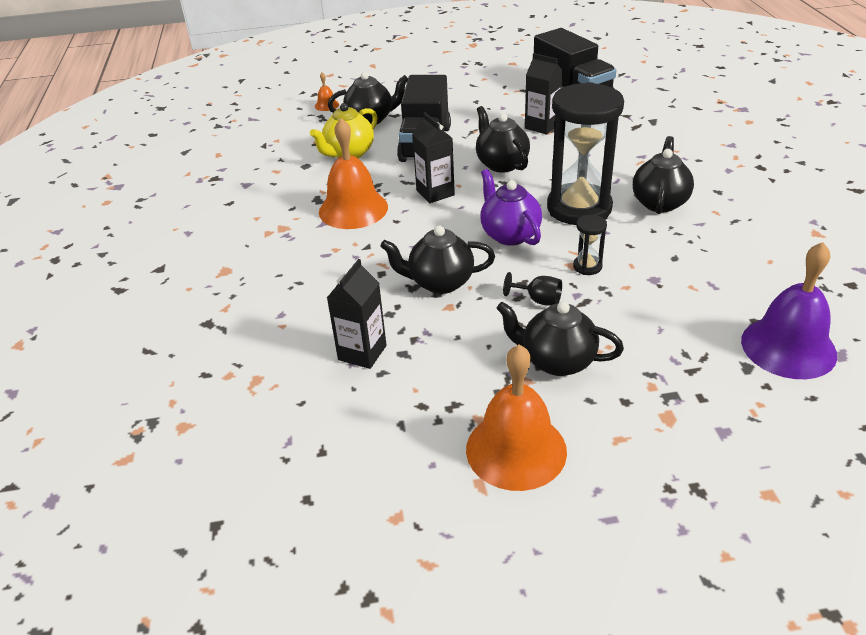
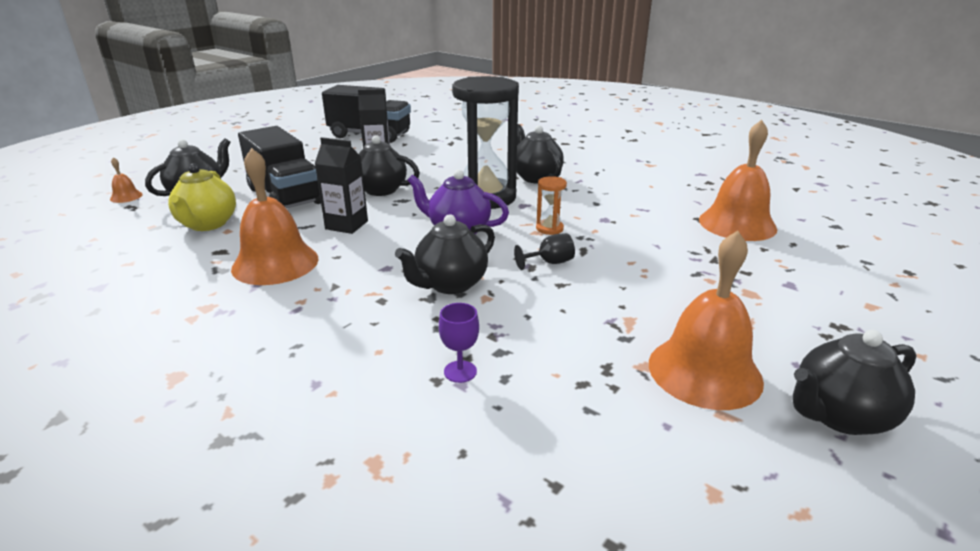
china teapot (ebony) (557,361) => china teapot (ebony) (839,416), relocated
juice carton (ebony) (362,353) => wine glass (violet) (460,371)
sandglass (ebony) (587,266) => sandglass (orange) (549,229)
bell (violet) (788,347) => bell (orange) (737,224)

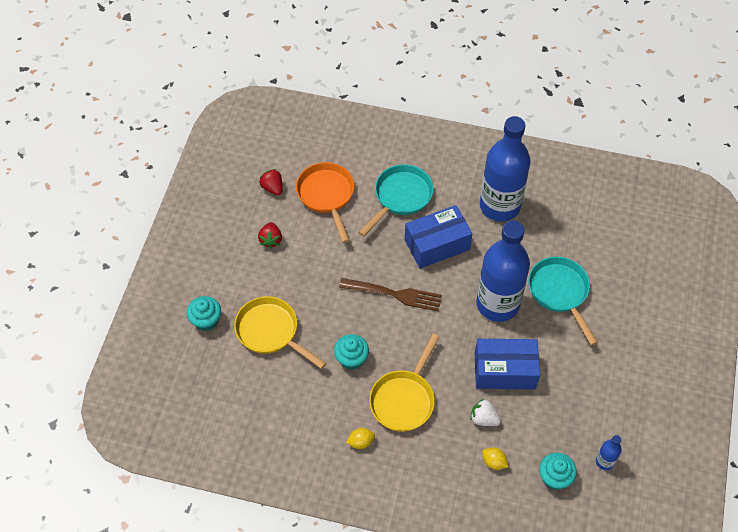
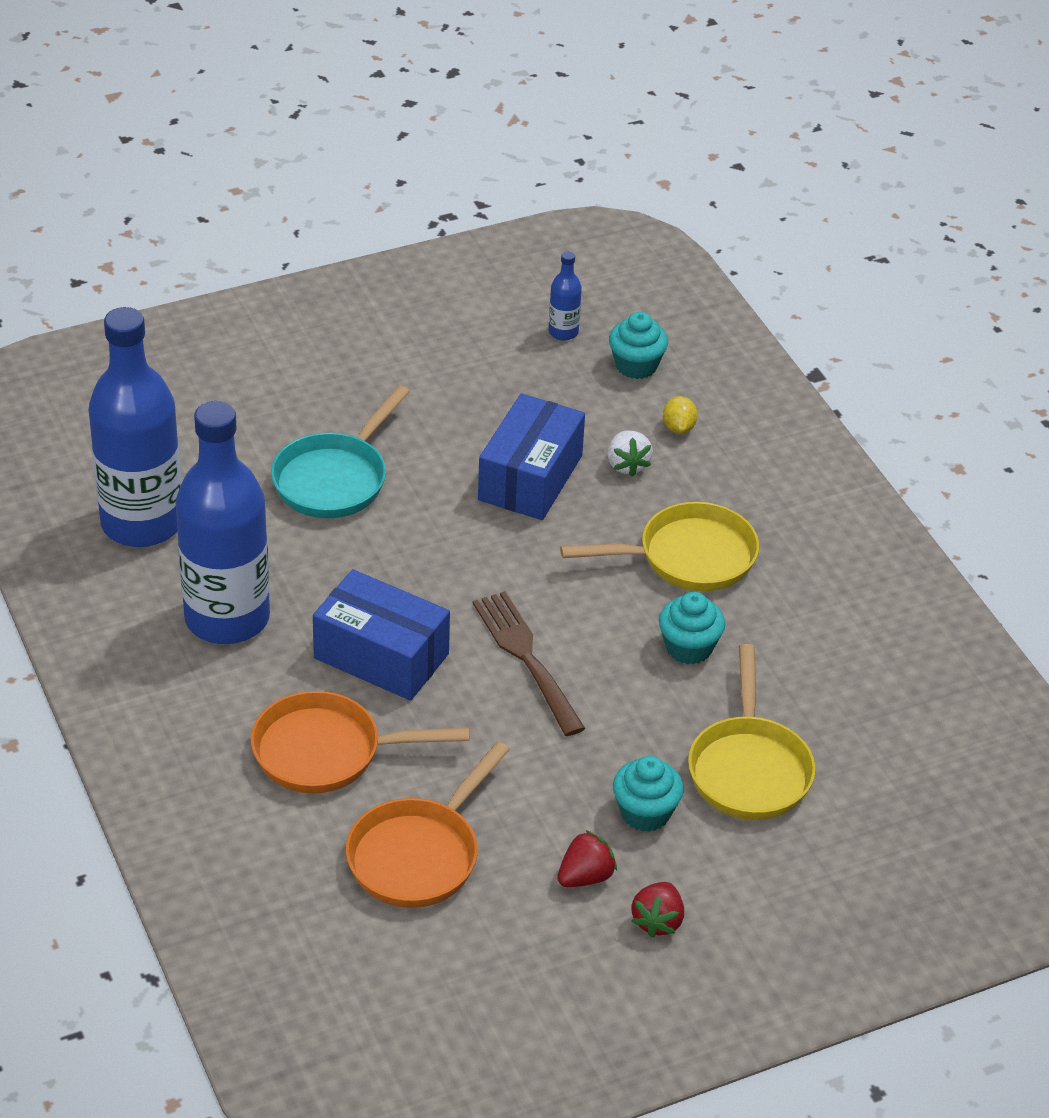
citrus fruit (bright yellow) (360,442) => nothing
fairy cake (aqua) (206,320) => fairy cake (aqua) (645,813), relocated
strawberry (red) (272,188) => strawberry (red) (657,921), relocated
flask (cobalt) (497,304) => flask (cobalt) (142,523), relocated
pan (aqua) (400,197) => pan (orange) (327,752)
package (cobalt) (504,371) => package (cobalt) (530,478), 60 degrees clockwise

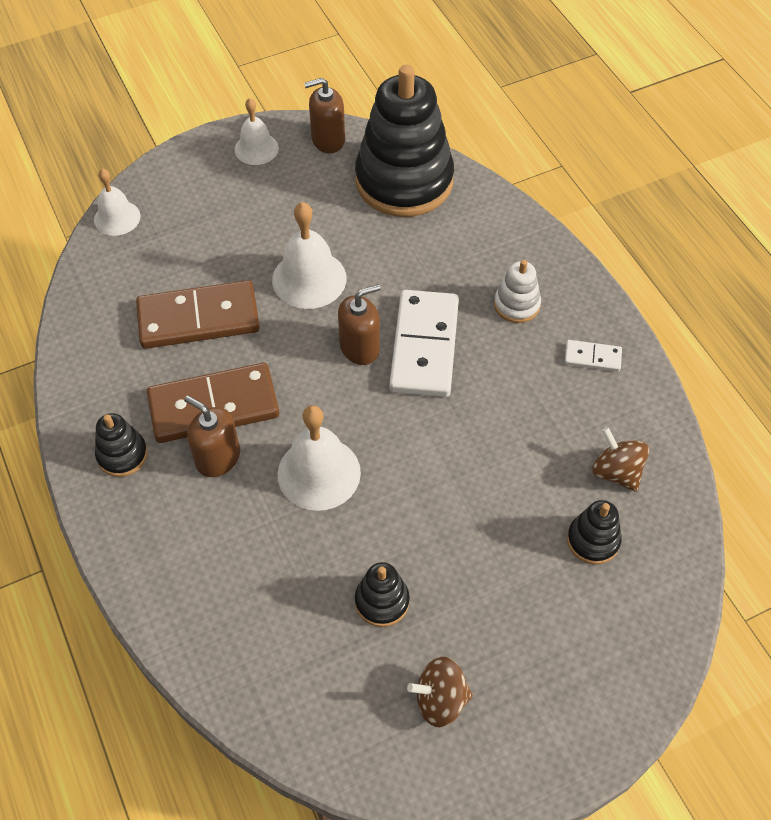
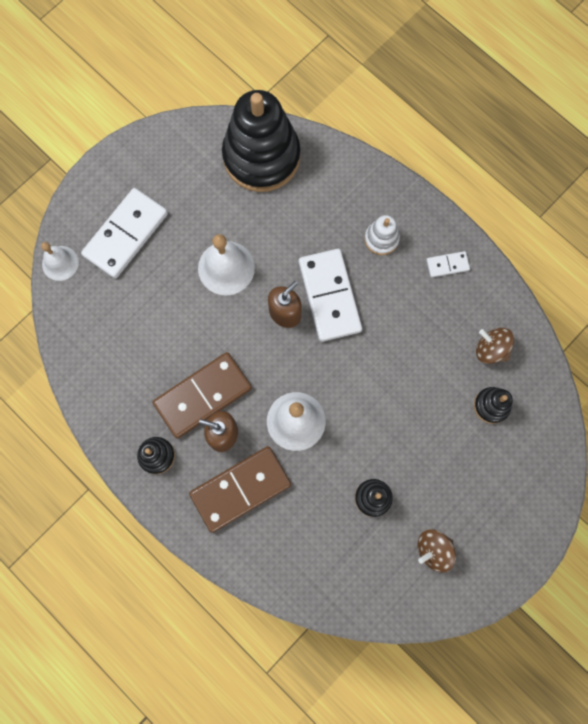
bell (pure white) (256,148) => nothing
pump bottle (russet) (328,140) => nothing
nothing => domino (pure white) (126,235)
domino (russet) (198,319) => domino (russet) (240,489), relocated

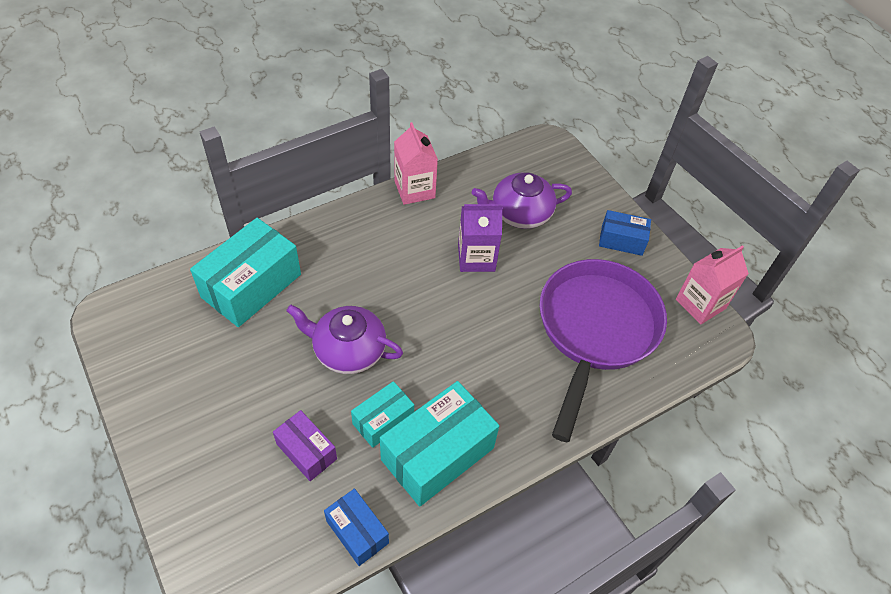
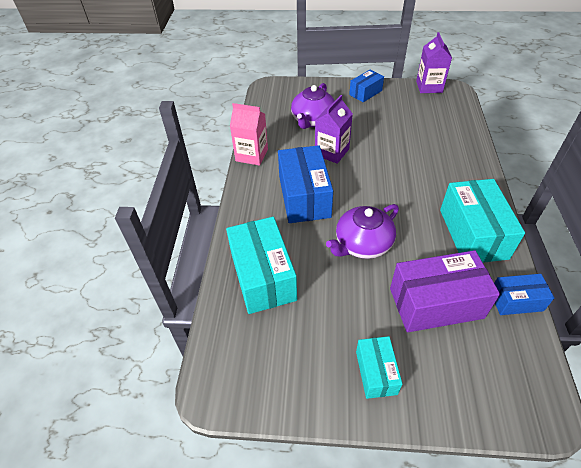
pan (violet) (595,330) => nothing
nothing => package (cobalt) (304,197)
package (aqua) (383,420) => package (aqua) (376,372), relocated
juice carton (pink) (700,304) => juice carton (violet) (429,87)
package (violet) (306,451) => package (violet) (436,303), x1.81

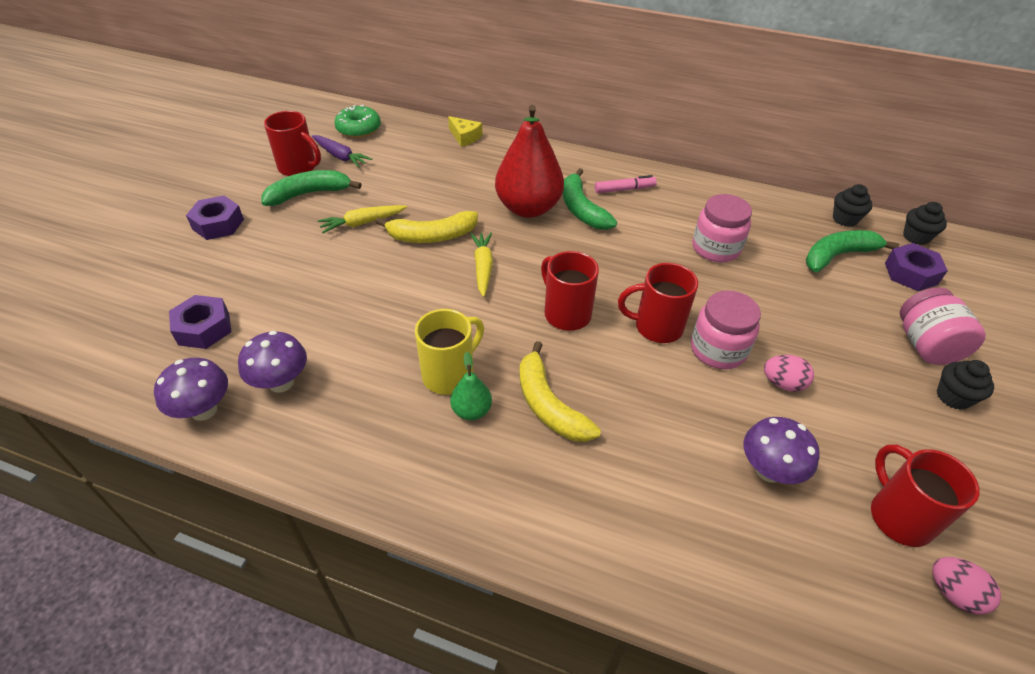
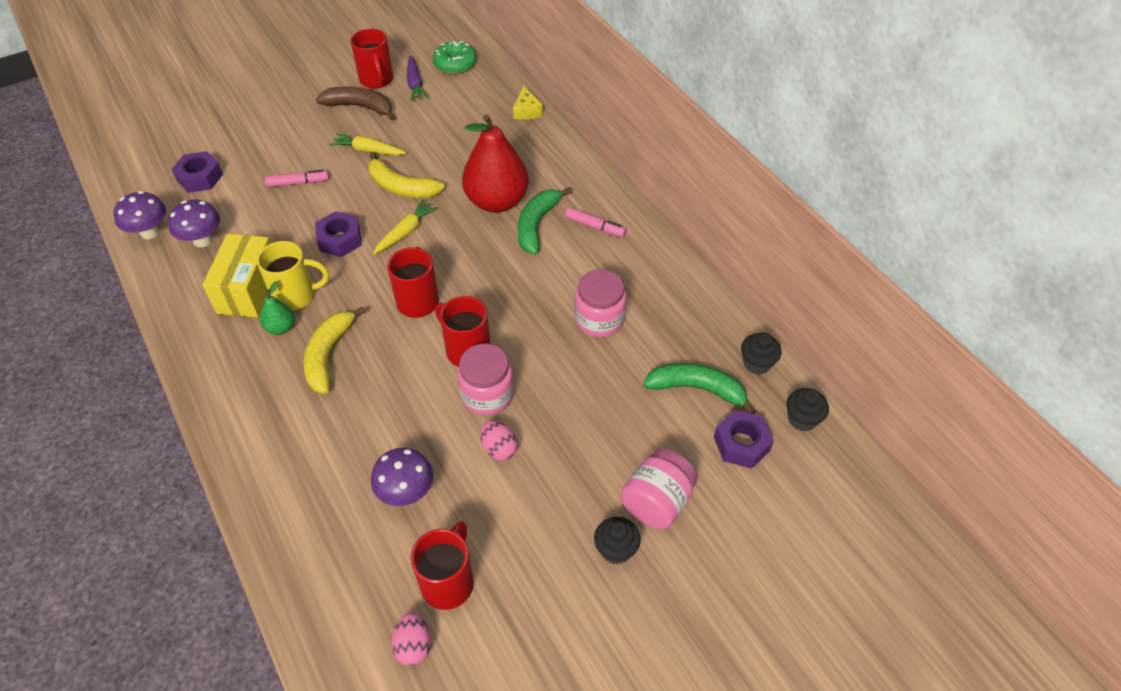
nothing => package (bright yellow) (248,289)
nothing => marker pen (pink) (298,183)
hexagon nut (violet) (218,224) => hexagon nut (violet) (340,239), relocated
banana (emerald) (309,194) => banana (russet) (360,107)

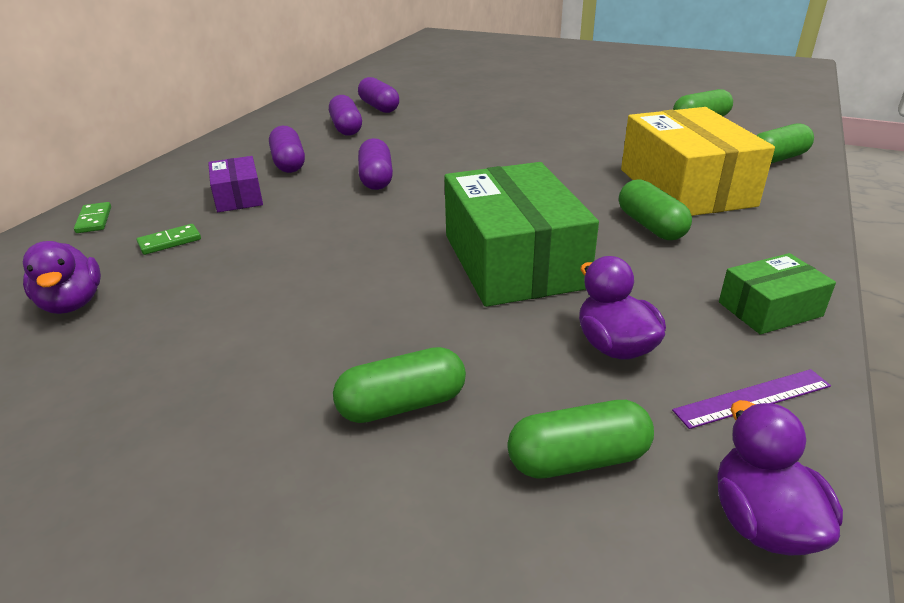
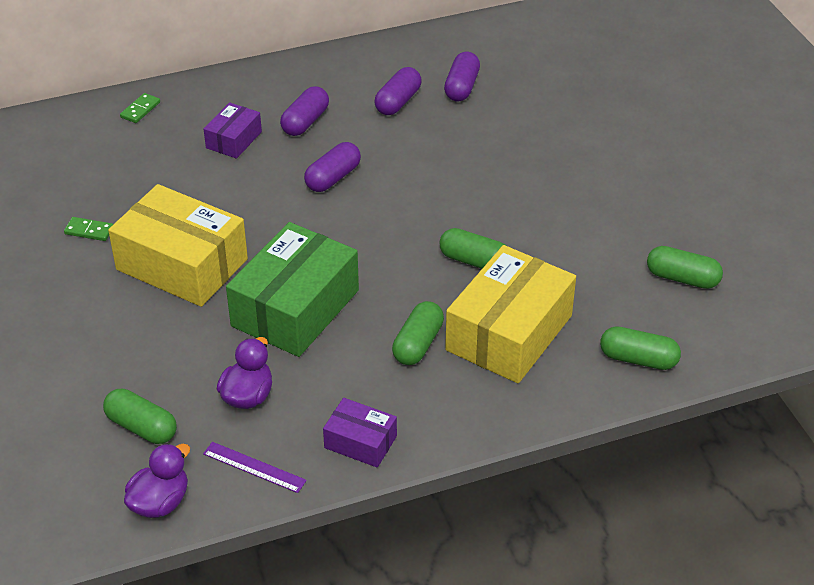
duck (violet) (72,303) => nothing
nothing => package (bright yellow) (182,264)
domino (emerald) (170,242) => domino (emerald) (89,231), relocated
pill (emerald) (402,405) => pill (emerald) (474,261), relocated
package (emerald) (770,309) => package (violet) (360,442)

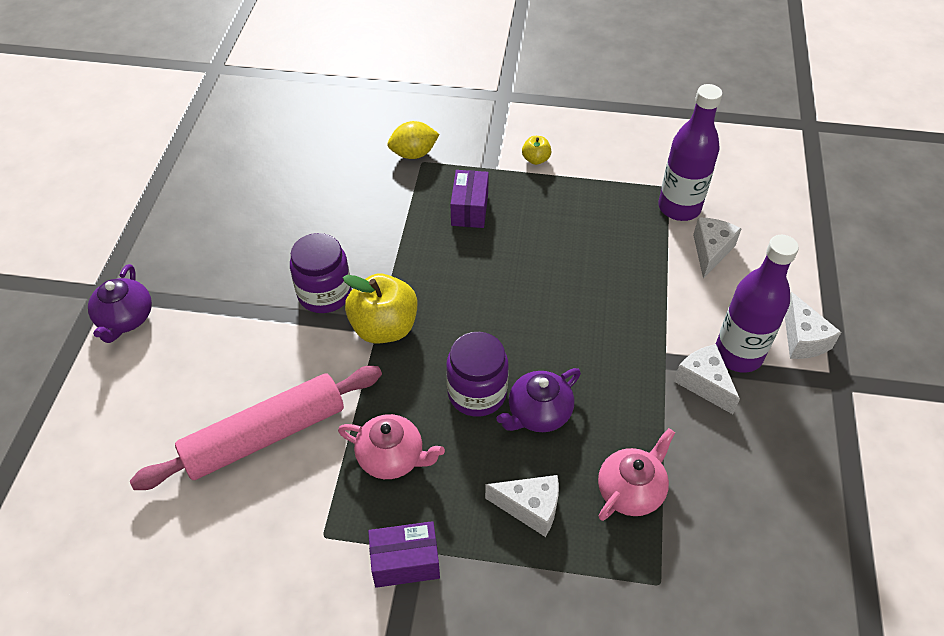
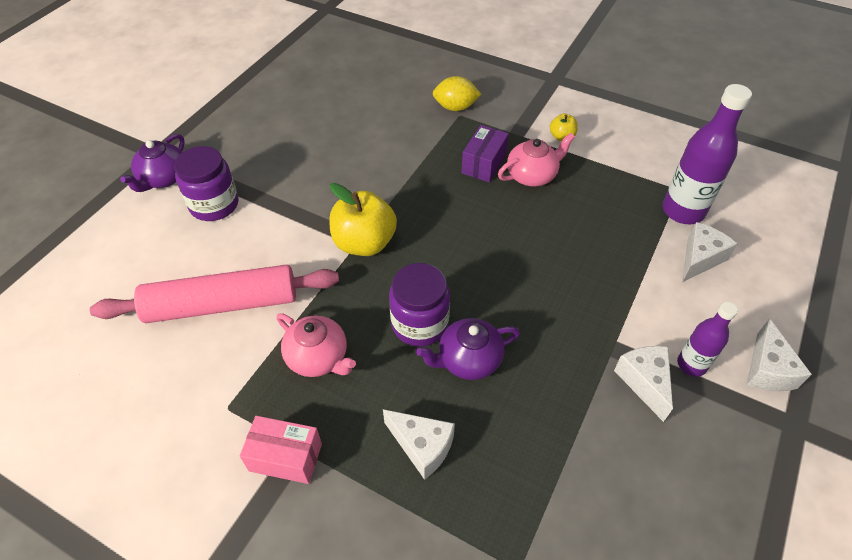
preserve jar (violet) (324,293) => preserve jar (violet) (214,205), relocated
china teapot (pink) (631,490) => china teapot (pink) (532,175), relocated
package (violet) (405,562) => package (pink) (285,457)
flask (violet) (738,354) => flask (violet) (691,364), x0.58

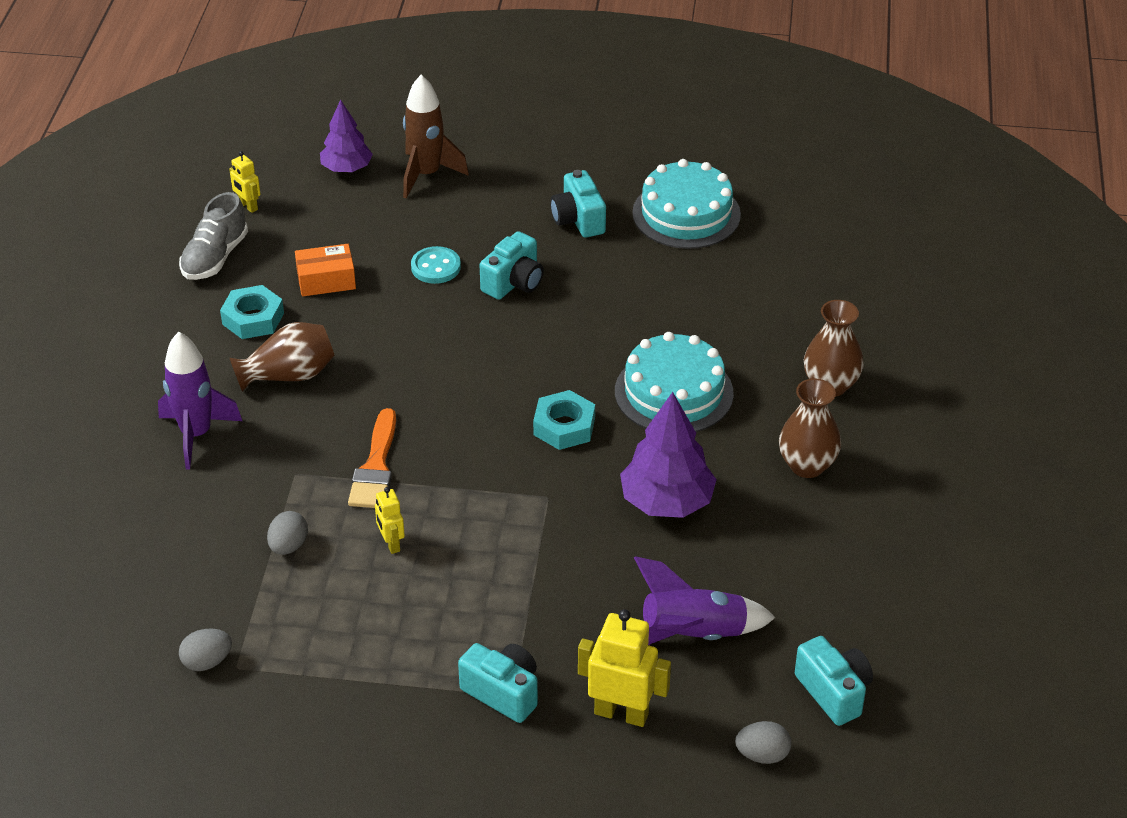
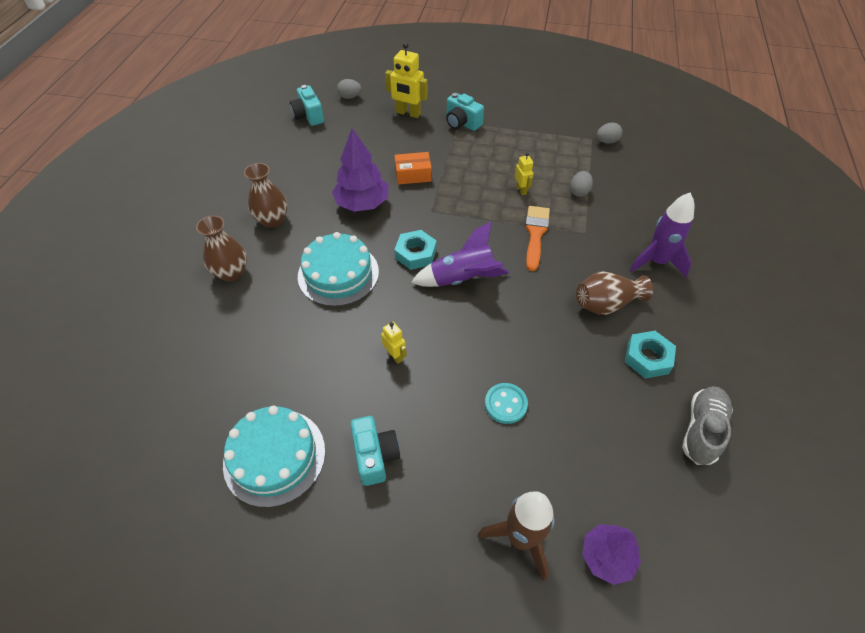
camera (aqua) (514,282) => nothing
robot figure (bright yellow) (248,206) => robot figure (bright yellow) (395,355), relocated
package (orange) (326,280) => package (orange) (413,175), relocated
spaceship (violet) (692,635) => spaceship (violet) (462,279), relocated

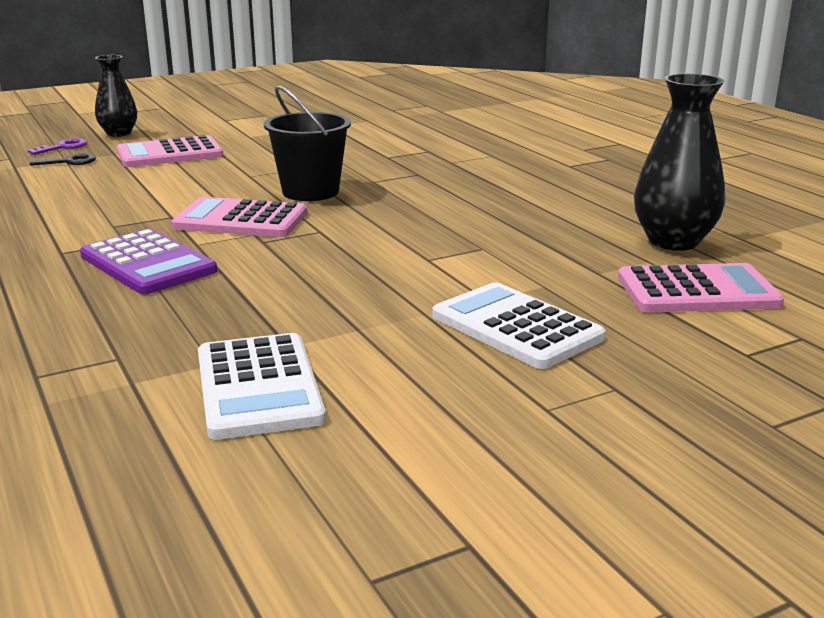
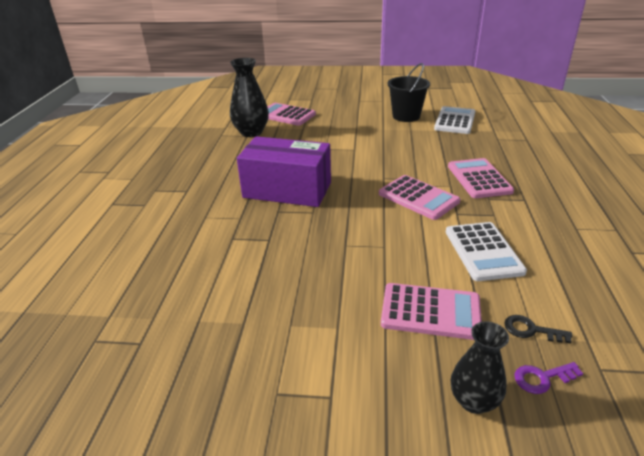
nothing => package (violet) (287,190)
bucket (ebony) (310,192) => bucket (ebony) (406,116), relocated
calculator (pure white) (516,327) => calculator (pure white) (483,251), relocated
calculator (violet) (148,263) => calculator (pink) (479,179)

